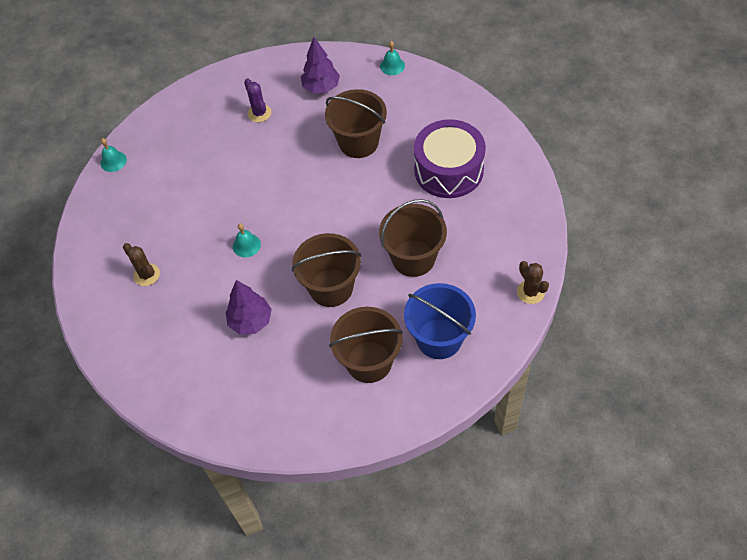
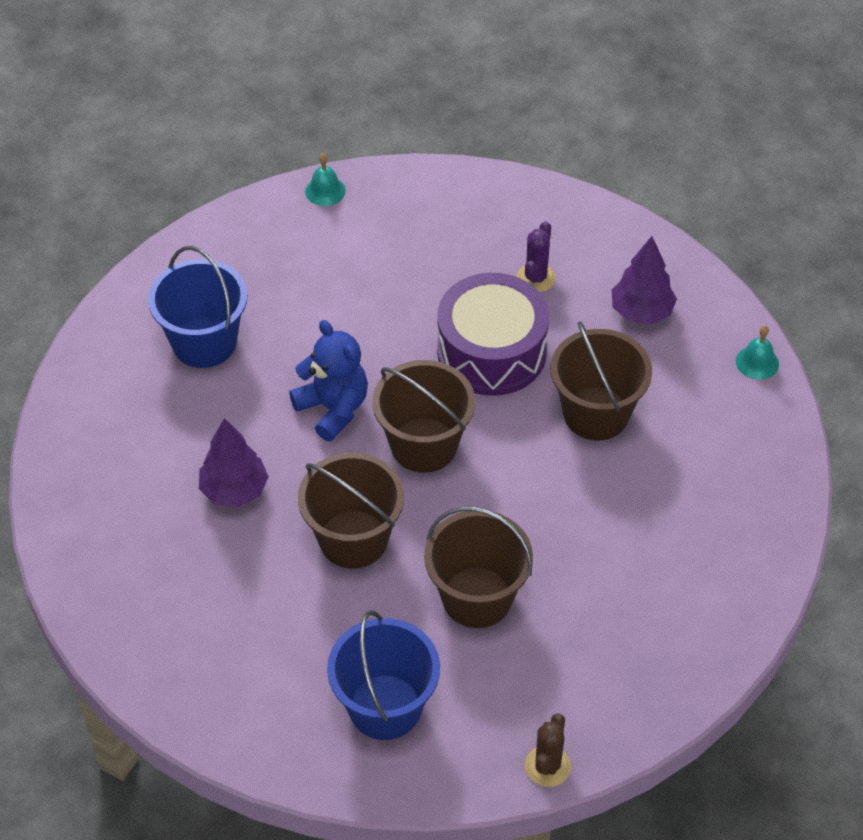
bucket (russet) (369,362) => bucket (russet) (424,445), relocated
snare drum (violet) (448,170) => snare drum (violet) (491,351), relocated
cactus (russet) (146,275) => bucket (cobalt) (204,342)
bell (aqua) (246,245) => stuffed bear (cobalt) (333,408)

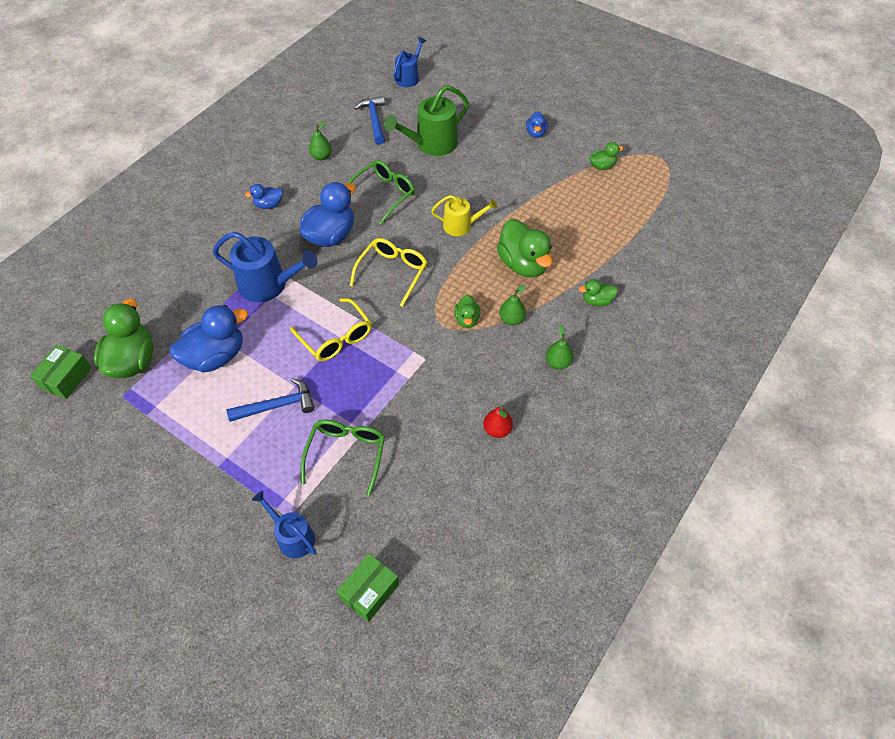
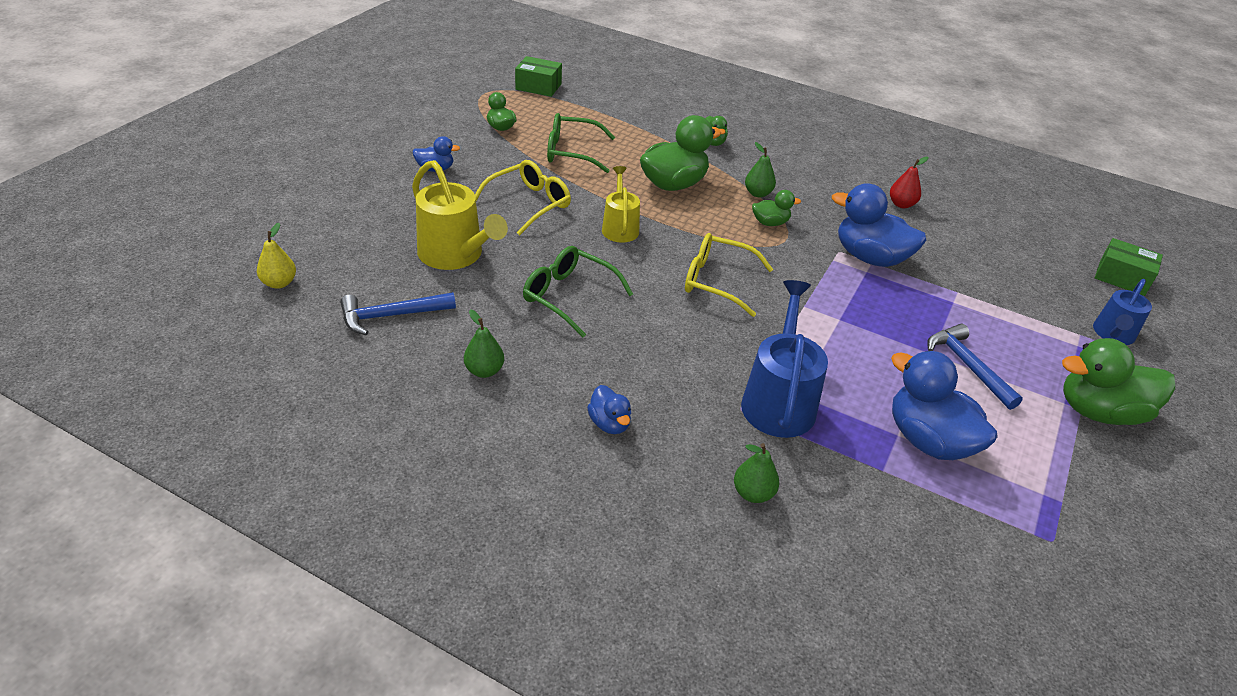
package (emerald) (66,378) => package (emerald) (538,87), relocated
duck (emerald) (133,361) => duck (emerald) (1099,412), relocated
glasses (bright yellow) (336,338) => glasses (bright yellow) (529,204), relocated
duck (cobalt) (331,236) => duck (cobalt) (870,257), relocated
glasses (emerald) (346,454) => glasses (emerald) (571,152), relocated
toy pear (emerald) (558,363) => toy pear (emerald) (753,493), relocated
watering pot (cobalt) (408,77) => toy pear (bright yellow) (279,283)
watering pot (emerald) (432,144) => watering pot (bright yellow) (455,255)

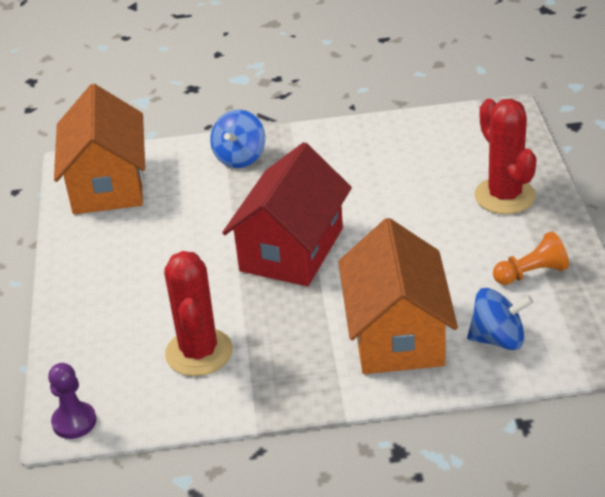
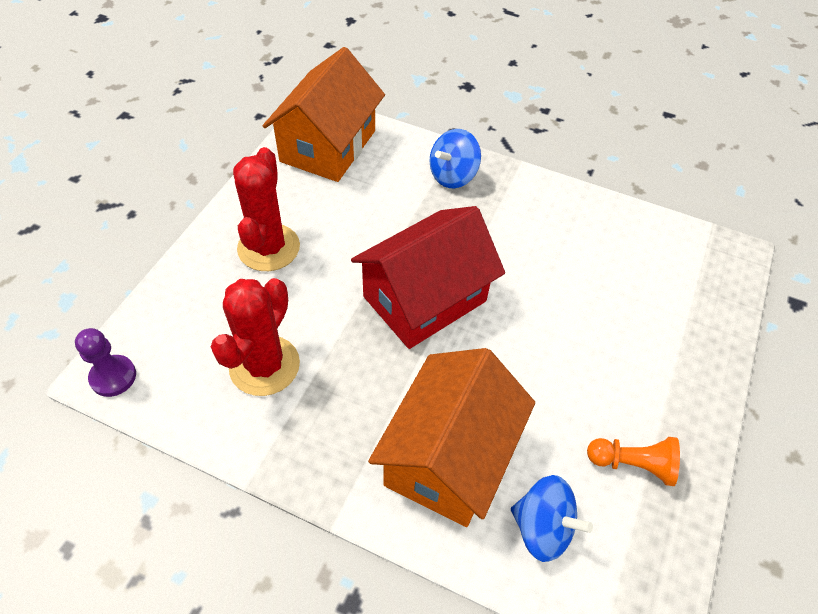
cactus (red) (504,196) => cactus (red) (268,248), relocated

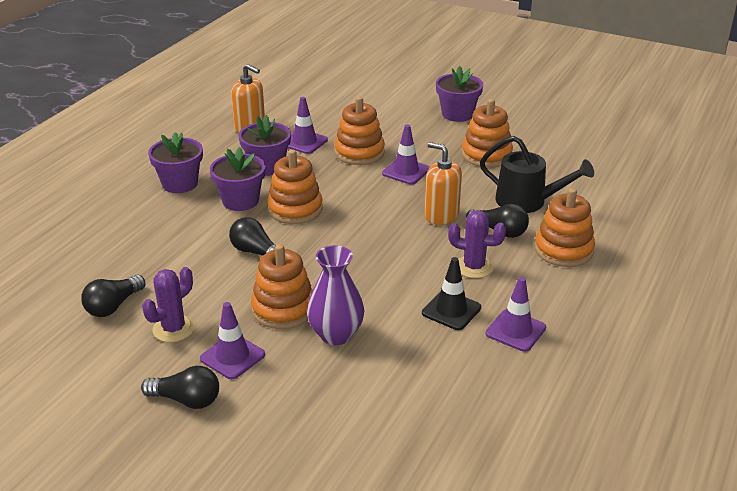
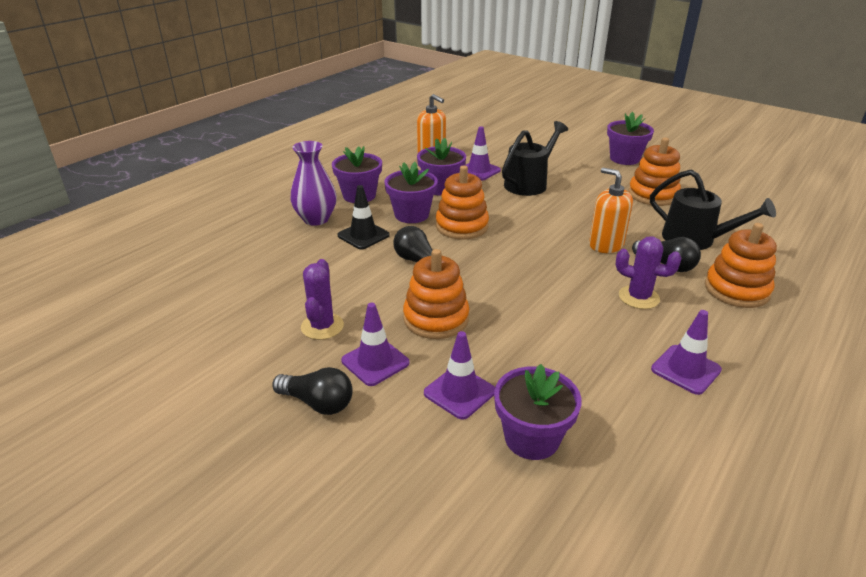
bulb (ebony) (113,306) => nothing
nothing => flower pot (violet) (531,438)
tall vase (violet) (336,335) => tall vase (violet) (316,219), relocated
safety cone (violet) (406,171) => safety cone (violet) (459,392), relocated
safety cone (ebony) (451,310) => safety cone (ebony) (363,235), relocated
stacking rings (orange) (359,153) => watering pot (ebony) (529,183)
cactus (violet) (173,329) => cactus (violet) (322,326), 45 degrees counterclockwise

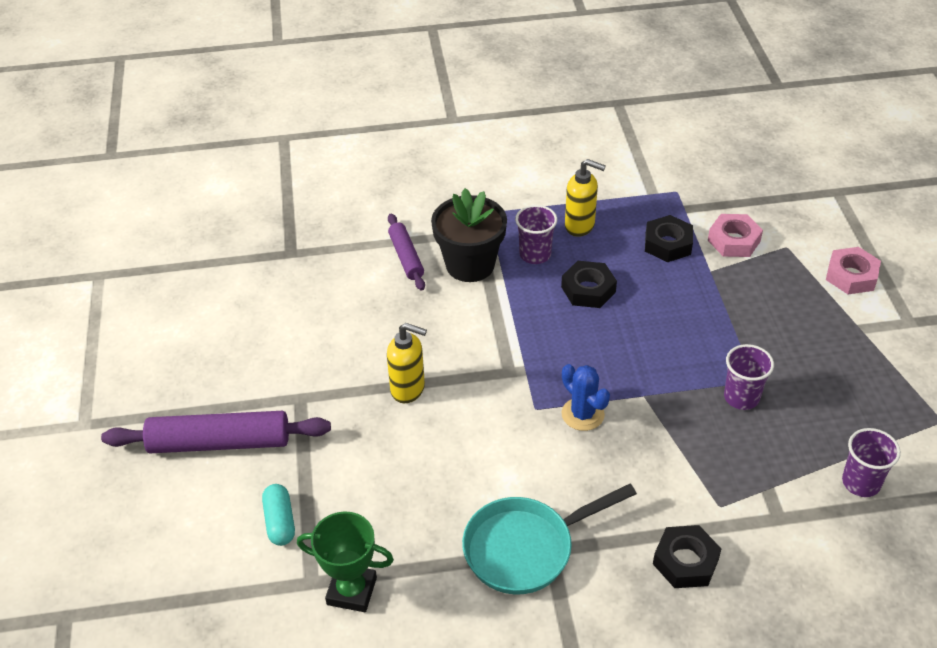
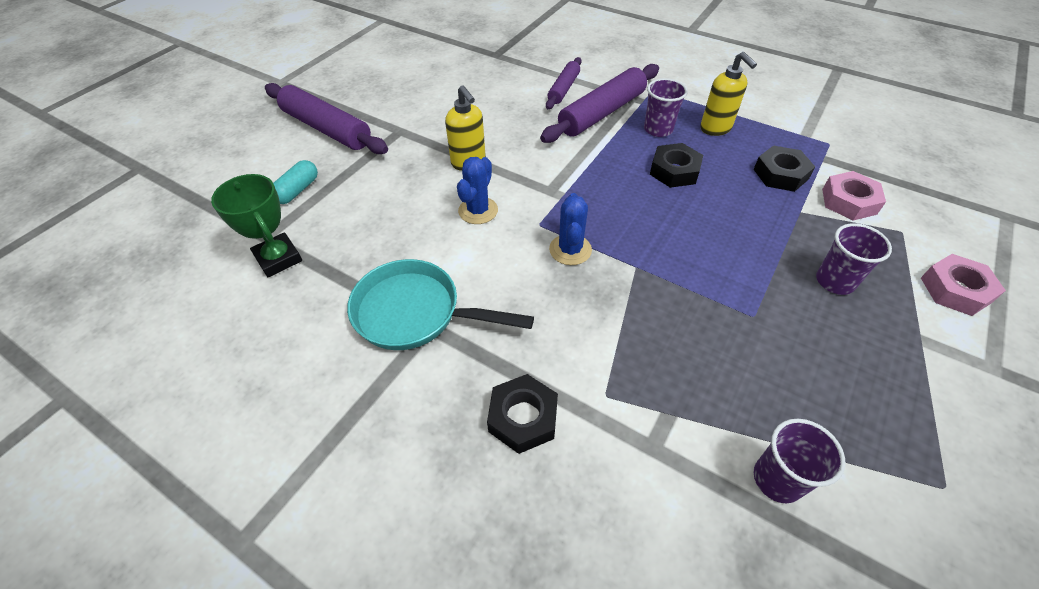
nothing => cactus (cobalt) (478,211)
tumbler (violet) (741,397) => tumbler (violet) (834,281), relocated
flower pot (ebony) (470,265) => dough roller (violet) (602,113)

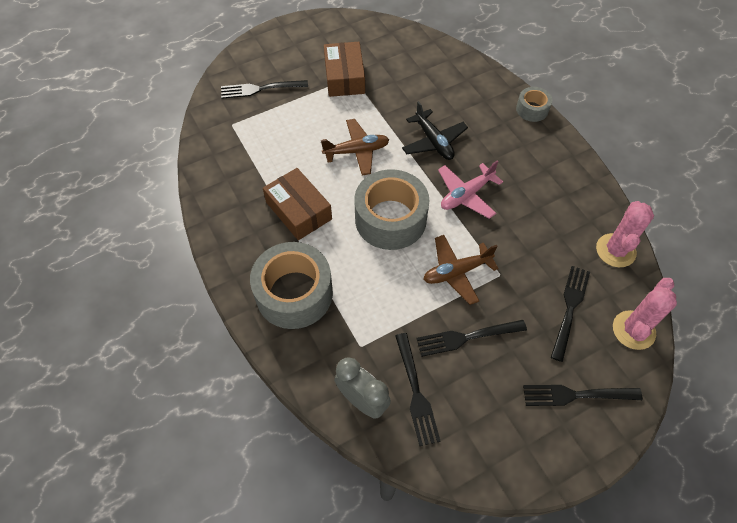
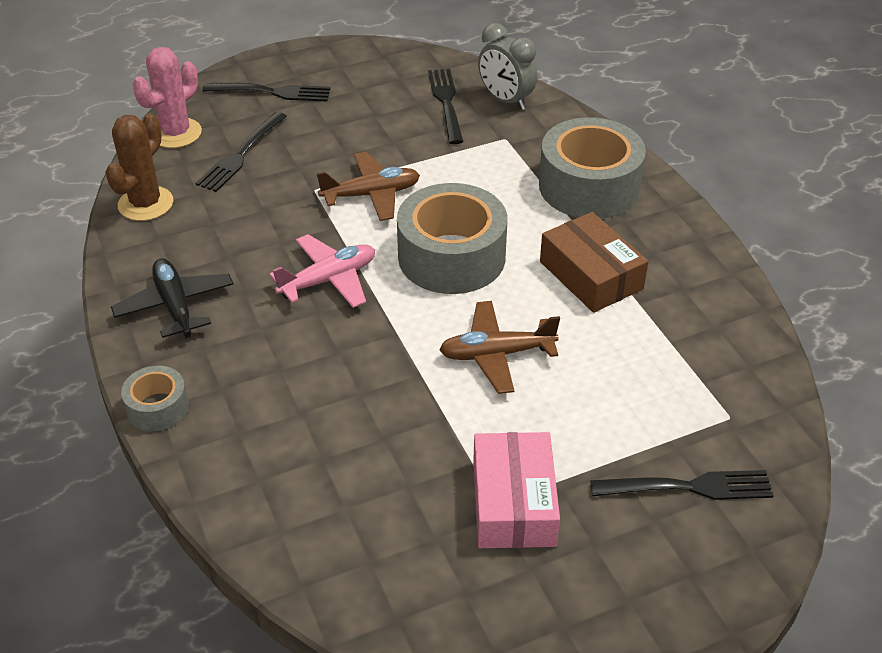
dinner fork (ebony) (467,337) => nothing
aeroplane (ebony) (433,141) => aeroplane (ebony) (175,306), relocated
package (russet) (344,77) => package (pink) (513,503)
cactus (pink) (615,250) => cactus (russet) (145,204)

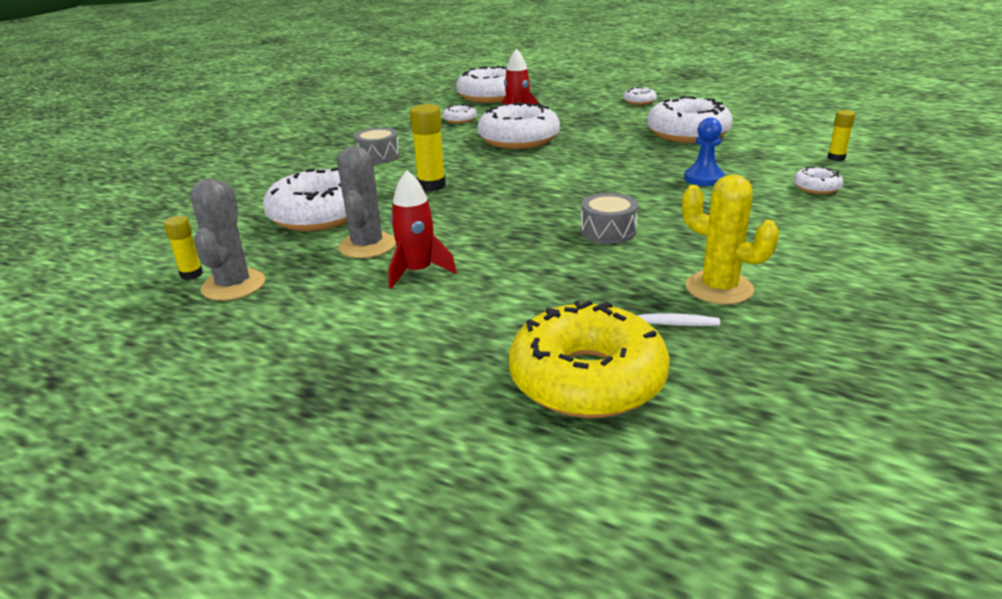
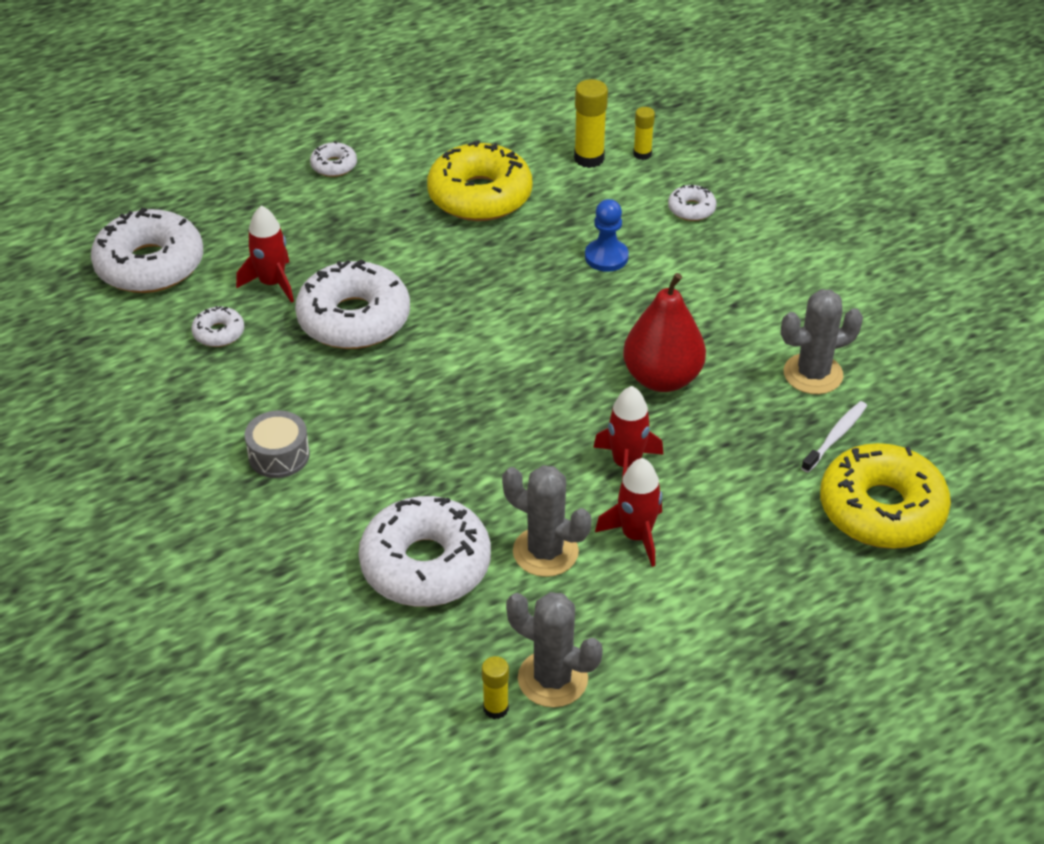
nothing => spaceship (red) (626,464)
glue stick (bright yellow) (431,186) => glue stick (bright yellow) (589,158), relocated
snare drum (grey) (608,231) => toy pear (red) (662,378)
donut (pure white) (687,133) => donut (bright yellow) (480,196)
cactus (bright yellow) (719,288) => cactus (grey) (813,374)

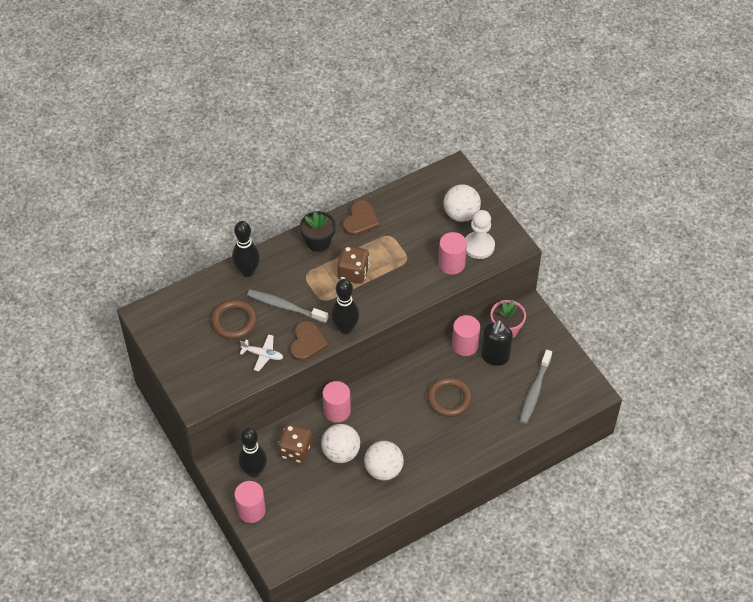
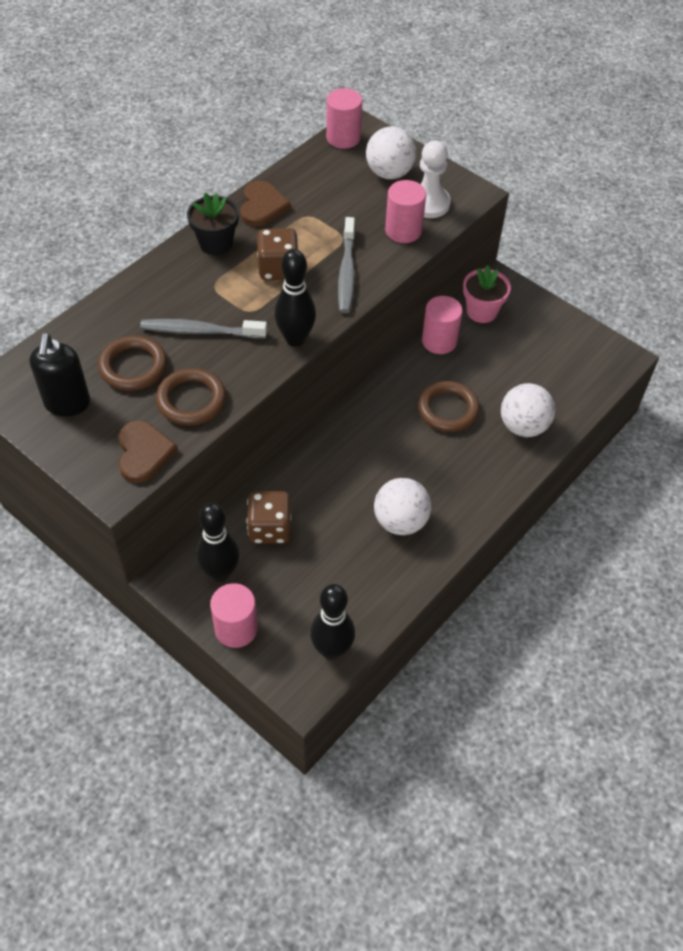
bowling pin (ebony) (247,271) => bowling pin (ebony) (332,650), relocated
heart (russet) (307,343) => heart (russet) (143,453), relocated
ball (pure white) (341,452) => ball (pure white) (523,426), relocated
solid cylinder (pink) (337,411) => solid cylinder (pink) (343,138), relocated
pump bottle (ebony) (495,356) => pump bottle (ebony) (67,403), relocated
dental brush (grey) (535,391) => dental brush (grey) (347,272), relocated
aeroplane (pure white) (263,355) => ring (russet) (191,400)

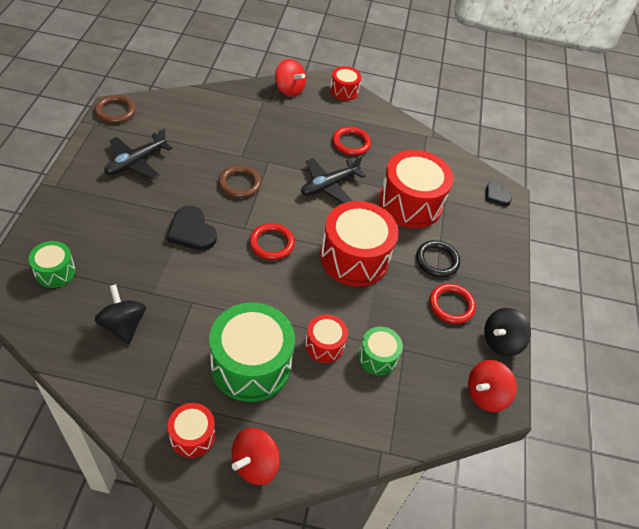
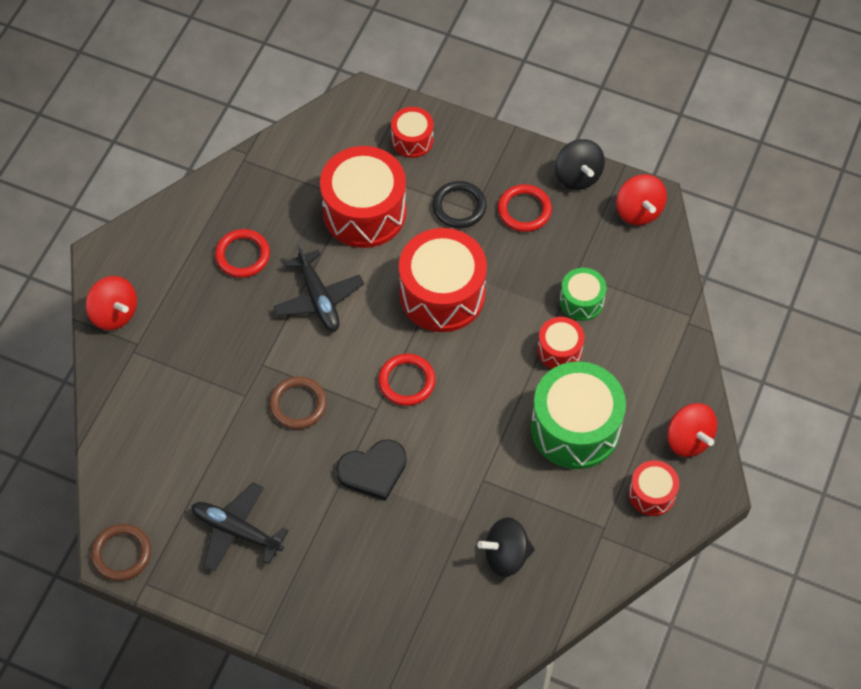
snare drum (emerald) (55,272) => nothing
heart (ebony) (496,195) => nothing
snare drum (red) (344,91) => snare drum (red) (412,140), relocated
aeroplane (ebony) (136,162) => aeroplane (ebony) (236,531), 150 degrees clockwise
spinning top (red) (289,90) => spinning top (red) (114,313), 75 degrees clockwise

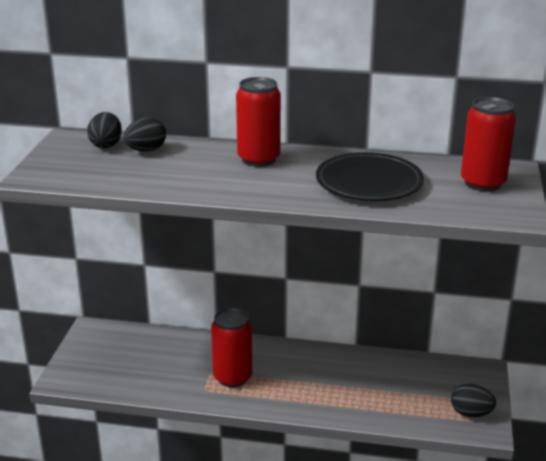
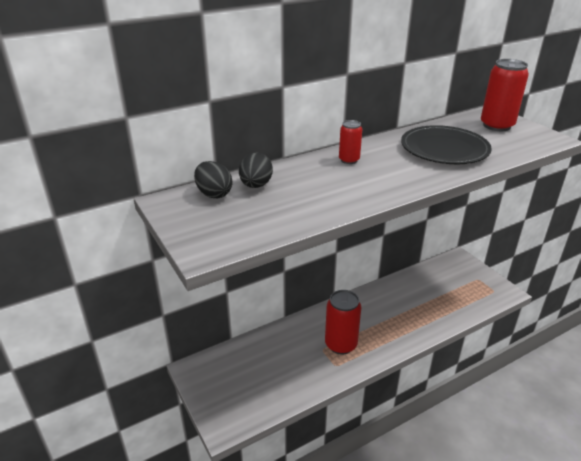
toy egg (ebony) (470,413) => nothing
can (red) (258,159) => can (red) (349,160), x0.55

